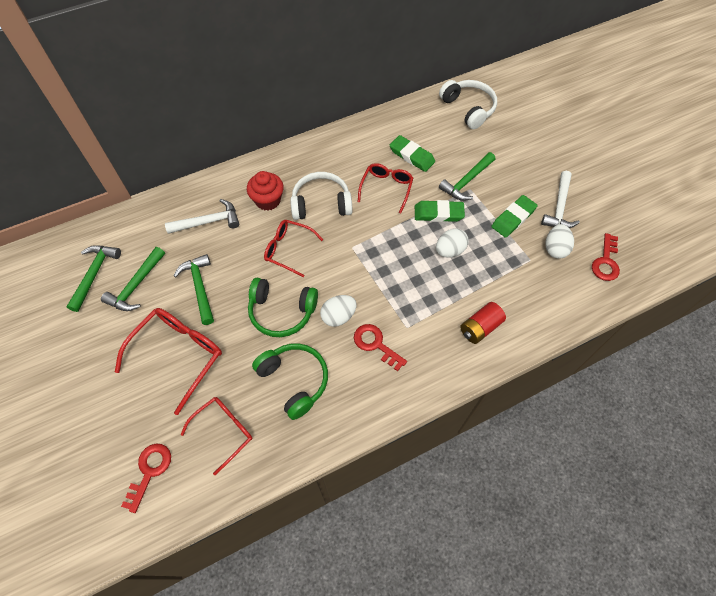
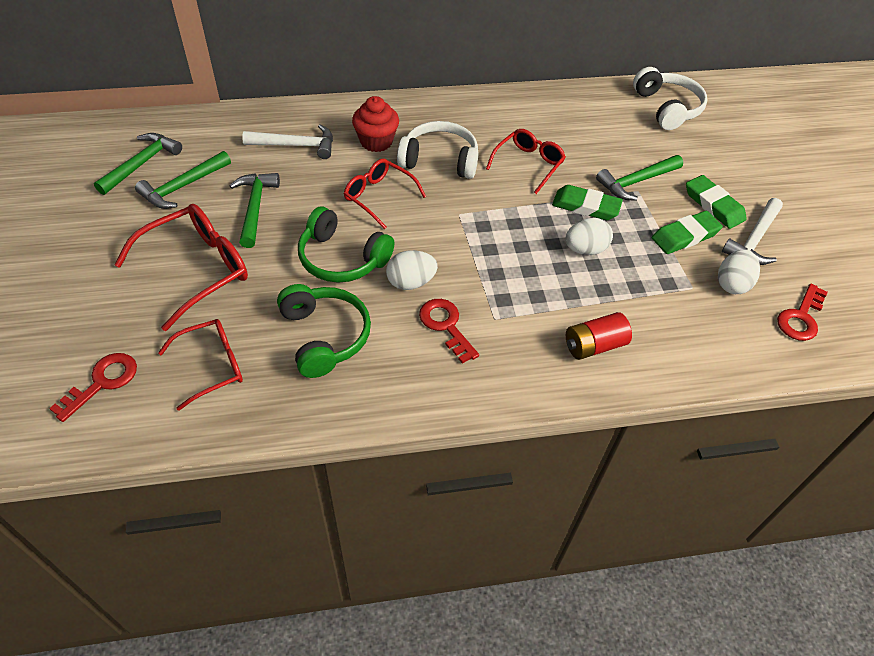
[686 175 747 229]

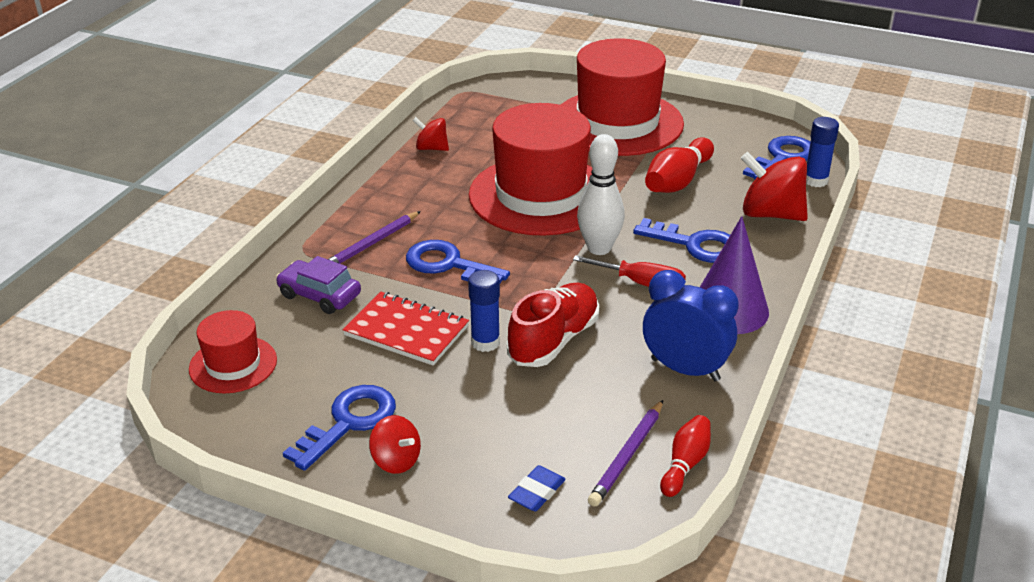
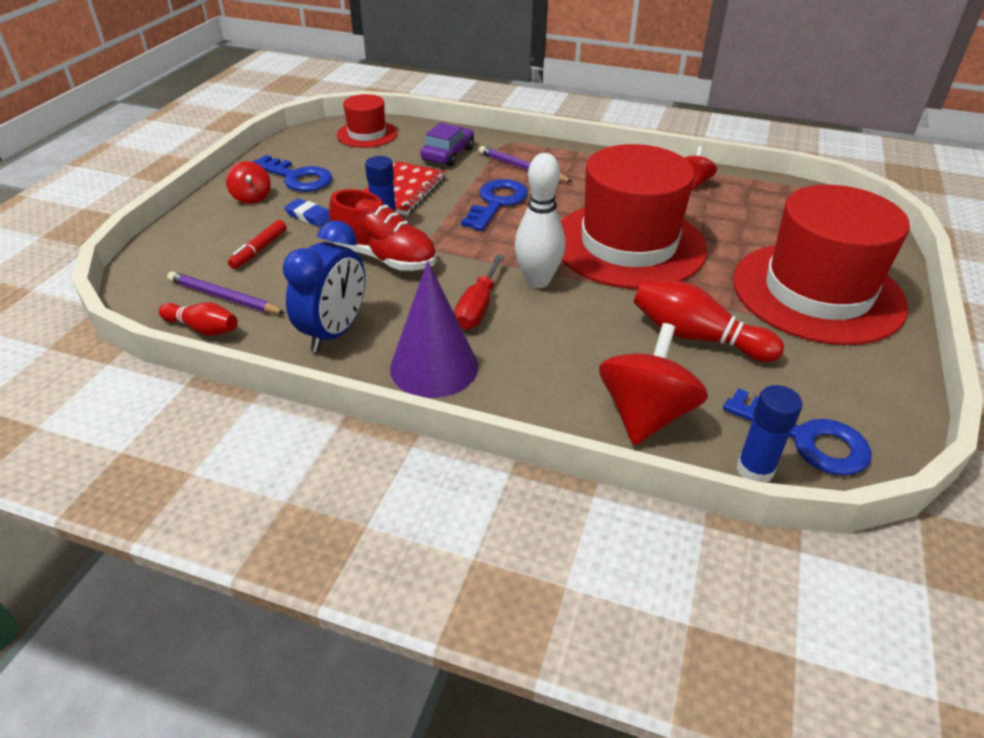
[633 218 730 263] (first image)
[226 161 271 204]
[284 199 330 227]
[228 220 287 269]

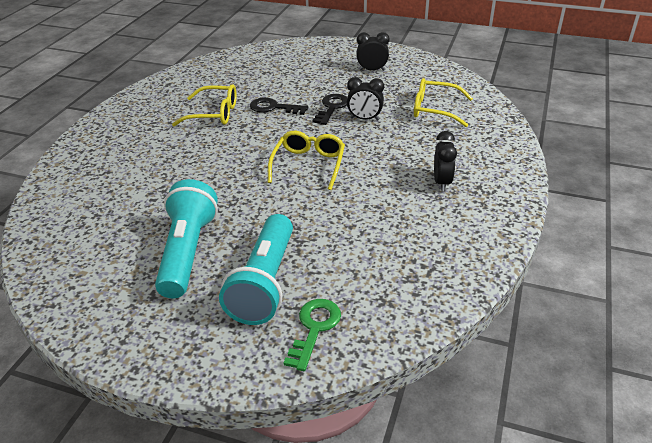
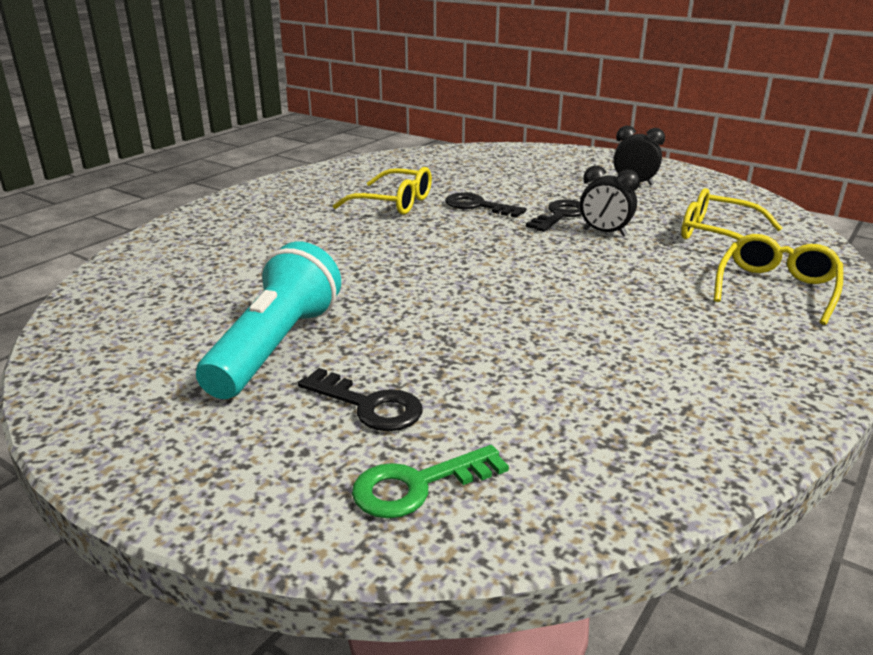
[714 234 843 325]
[434 131 457 191] (first image)
[298 368 423 431]
[352 445 509 519]

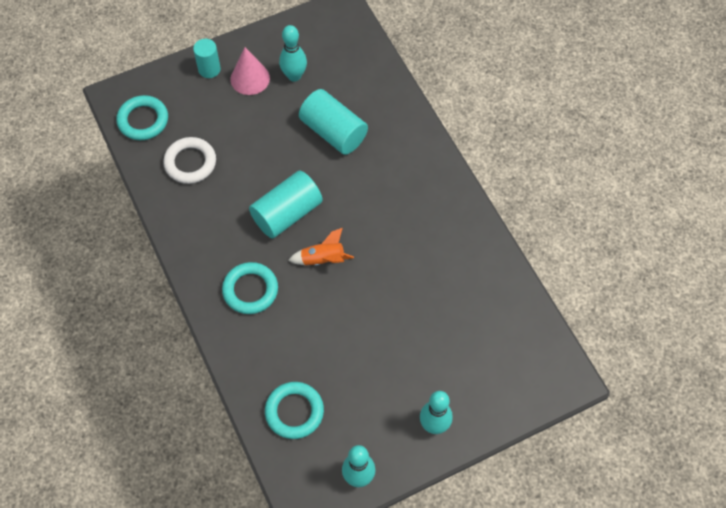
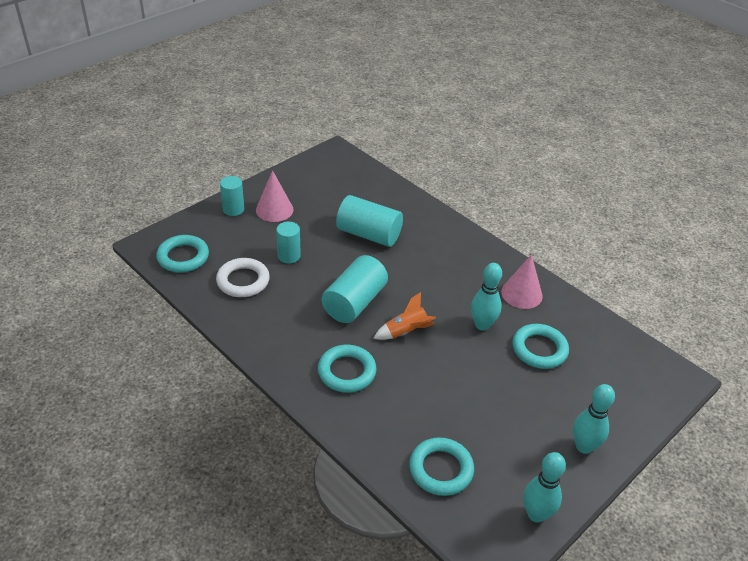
[471 263 502 331]
[276 222 301 264]
[501 254 543 309]
[512 324 569 369]

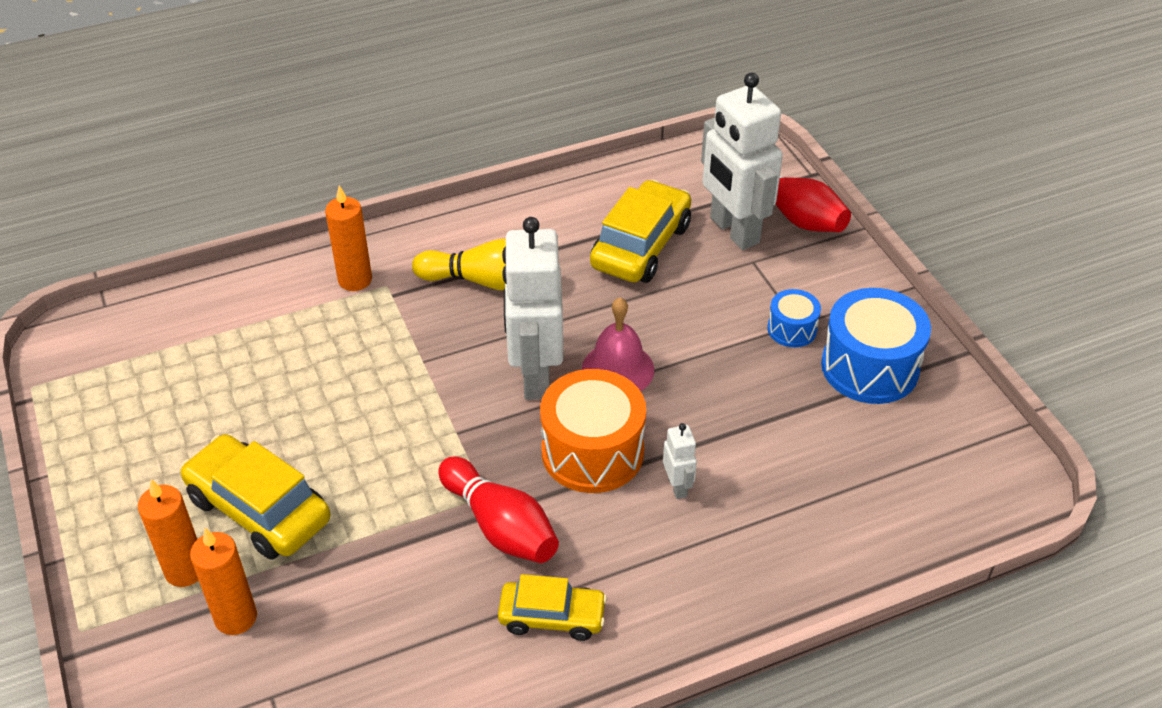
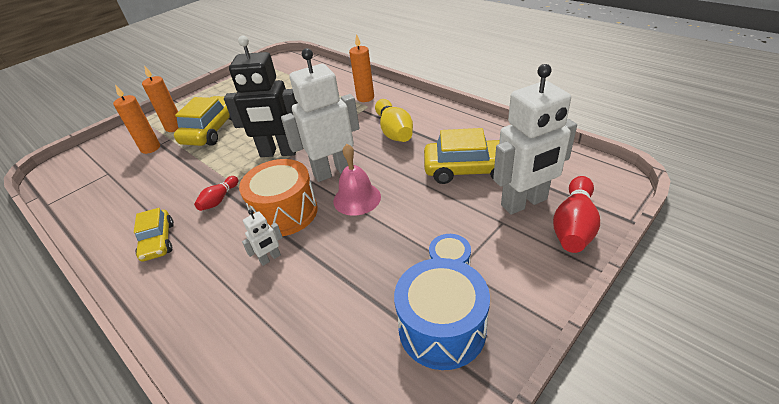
[493 64 577 215]
[194 176 238 211]
[224 36 298 157]

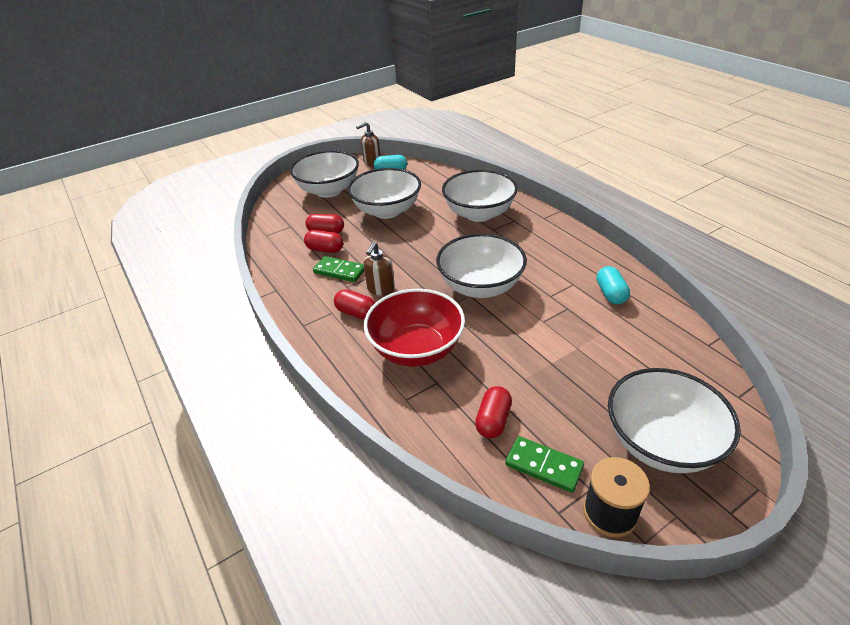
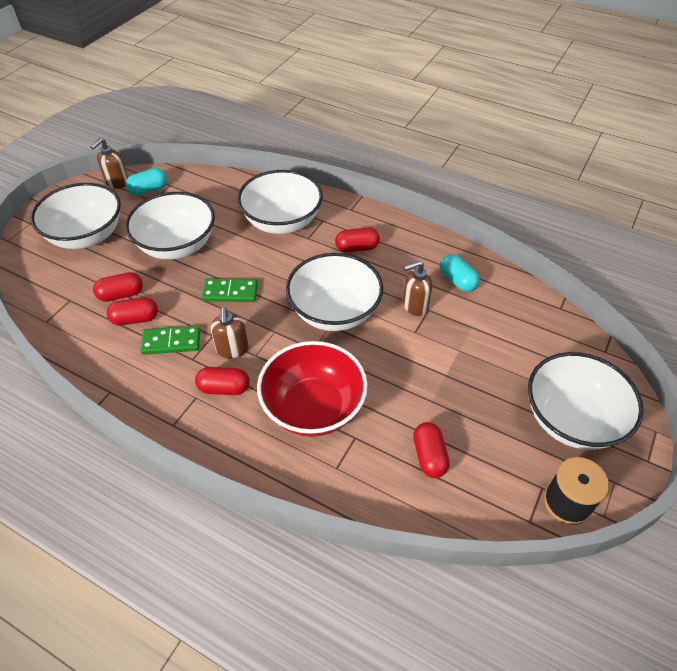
[201 279 258 302]
[335 227 380 252]
[403 261 432 316]

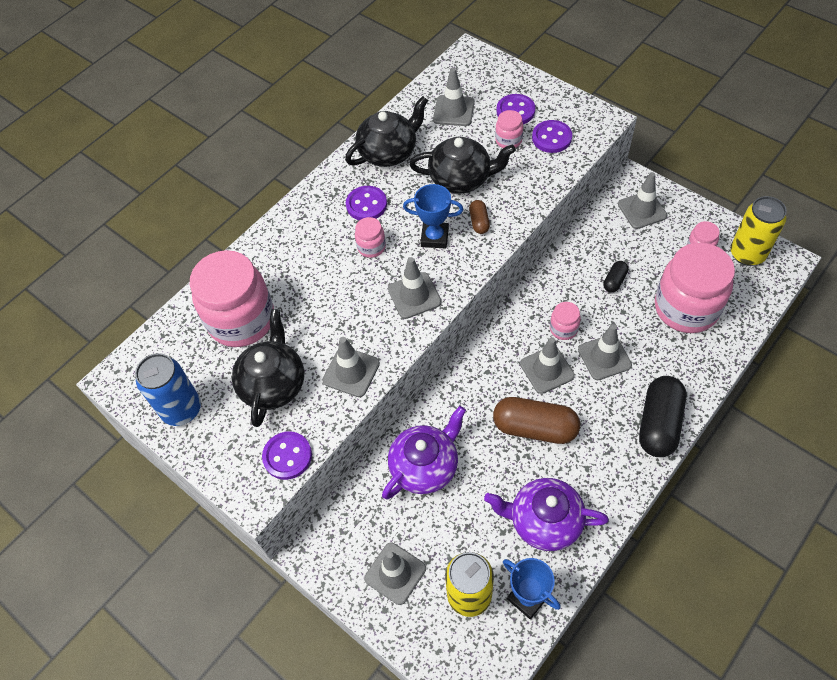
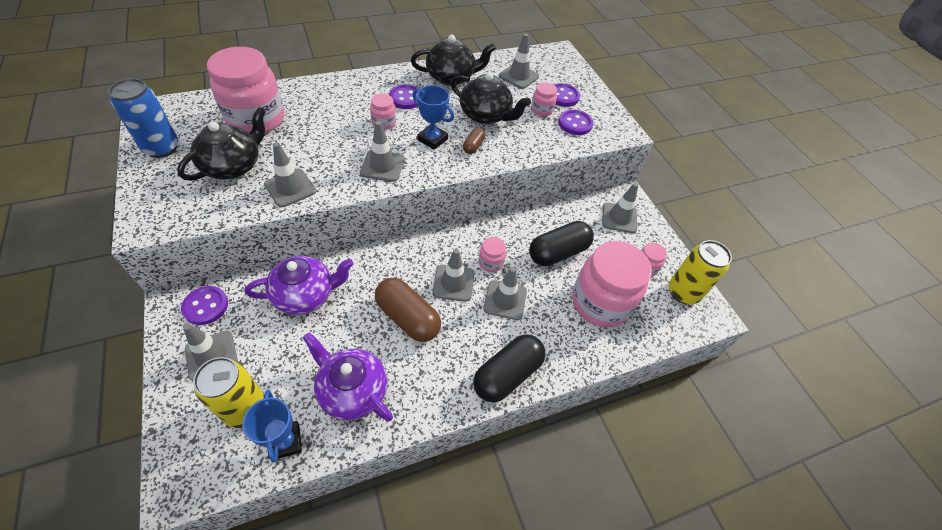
[529 221 594 266]
[181 286 228 325]

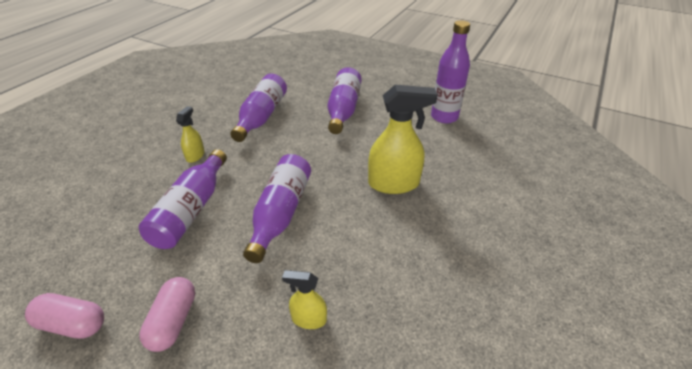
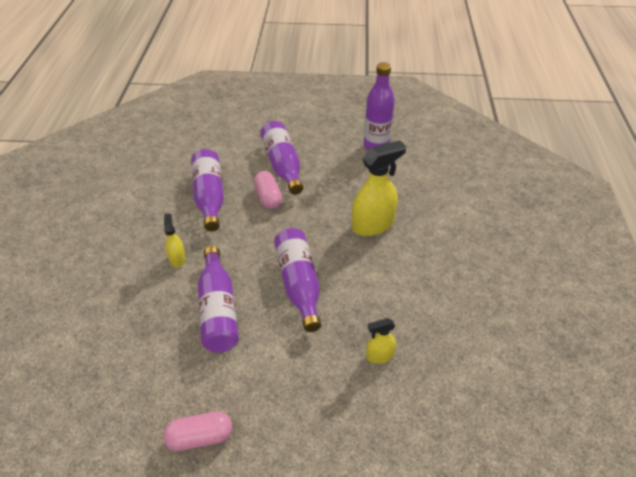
[254 171 282 209]

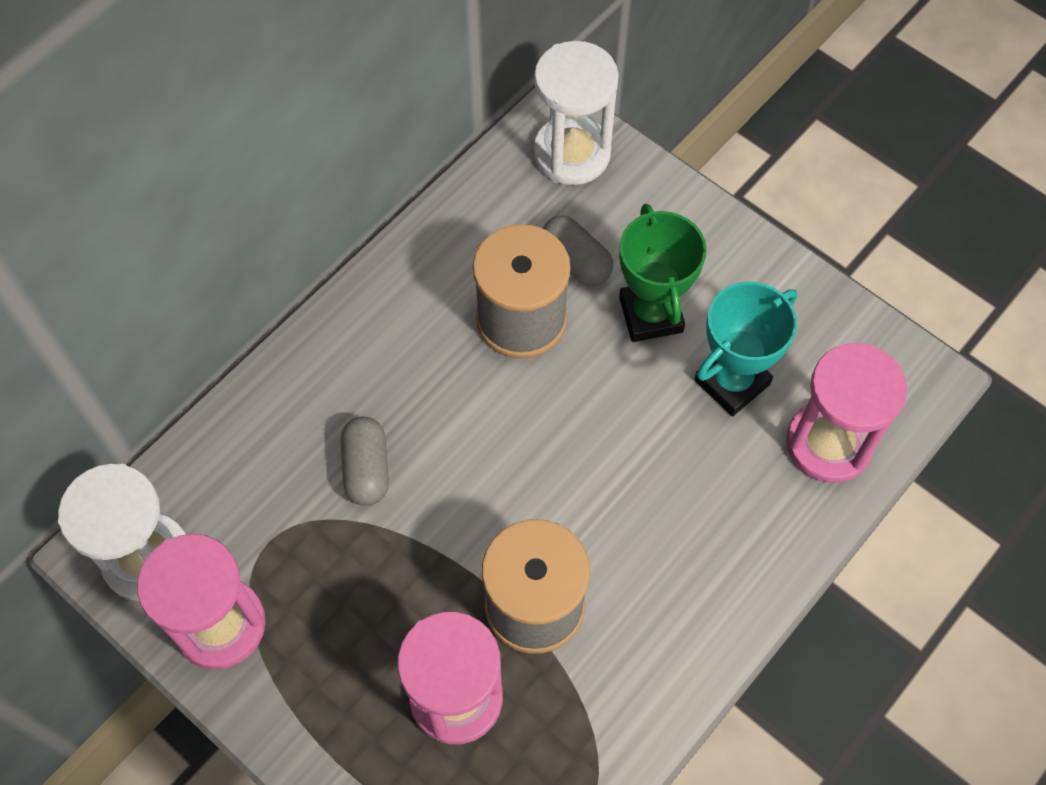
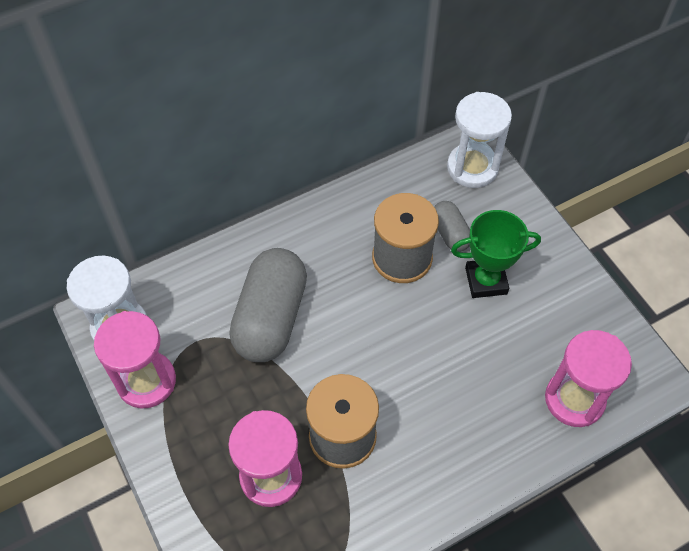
[451 210 541 298]
[694 281 797 416] (first image)
[229 248 307 362]

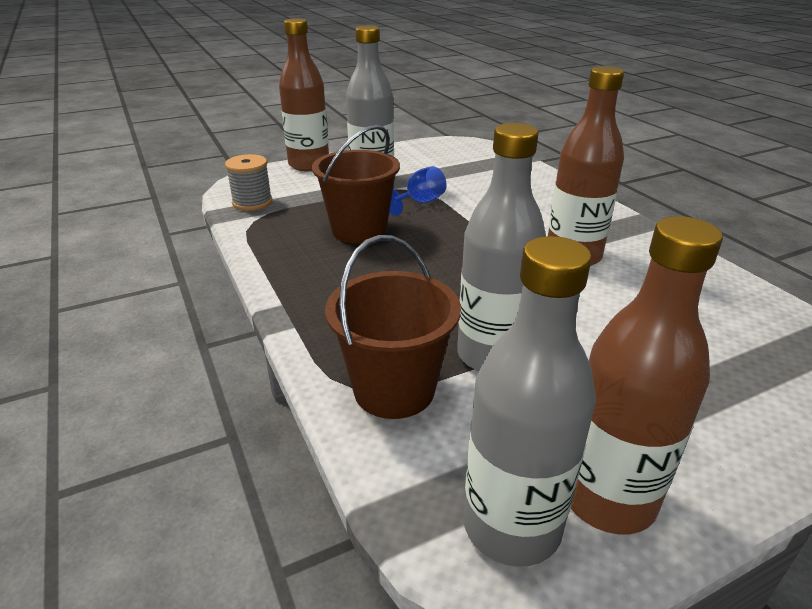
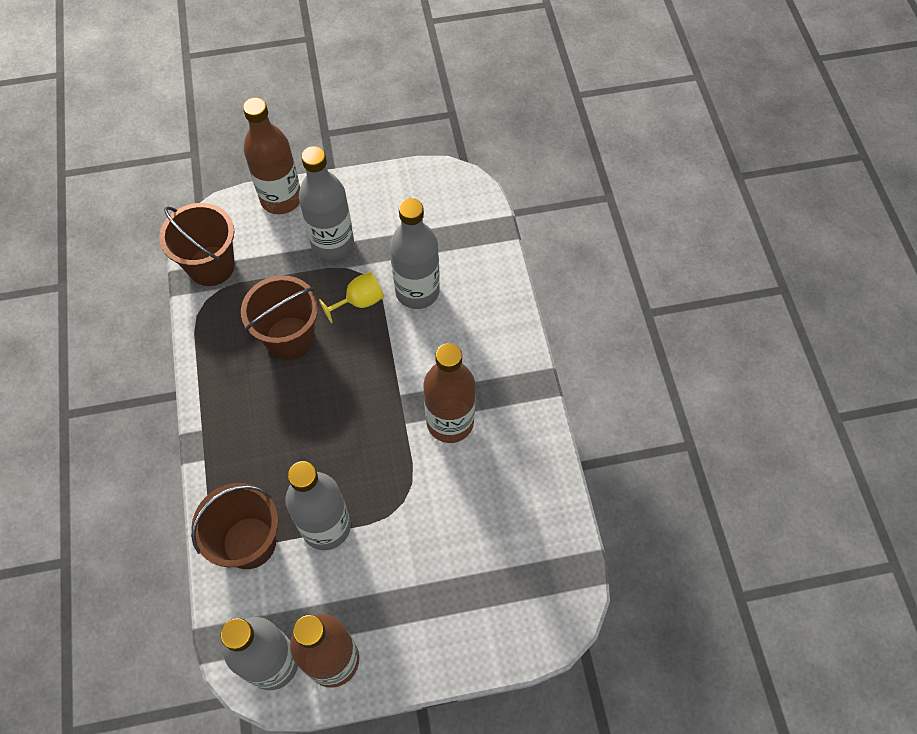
[159 203 235 286]
[319 272 384 323]
[390 198 440 309]

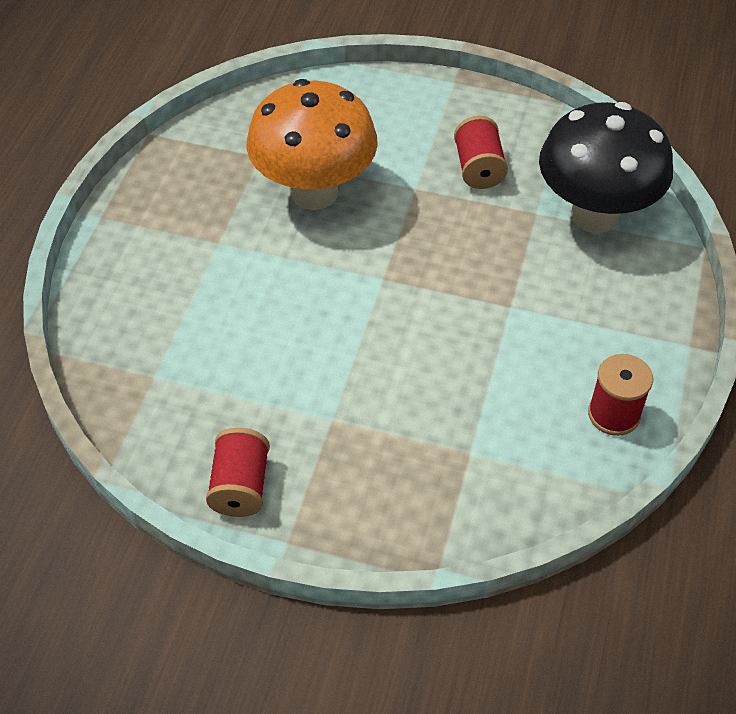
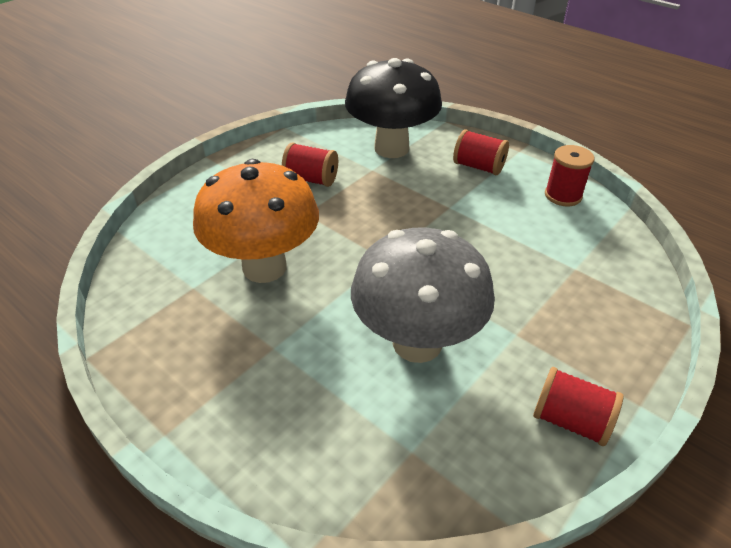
[453 129 509 175]
[351 228 495 363]

